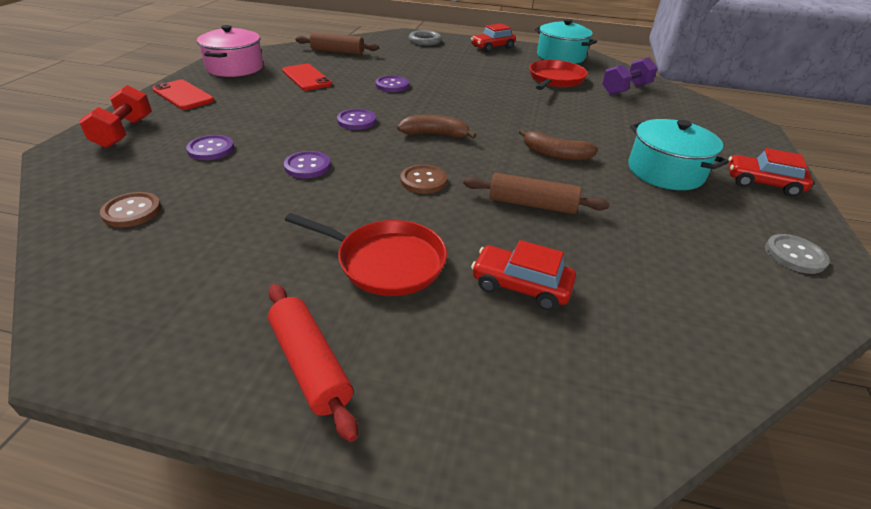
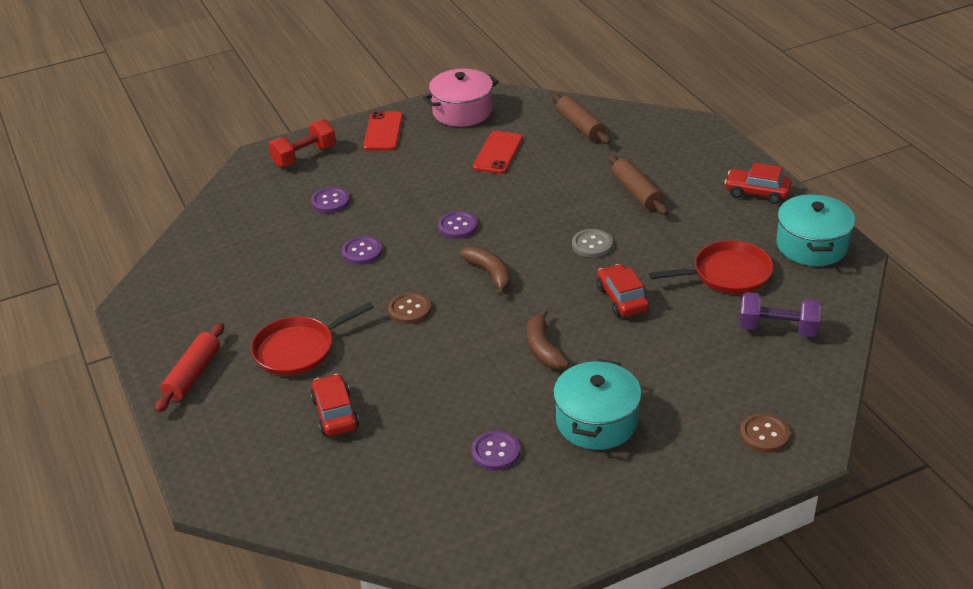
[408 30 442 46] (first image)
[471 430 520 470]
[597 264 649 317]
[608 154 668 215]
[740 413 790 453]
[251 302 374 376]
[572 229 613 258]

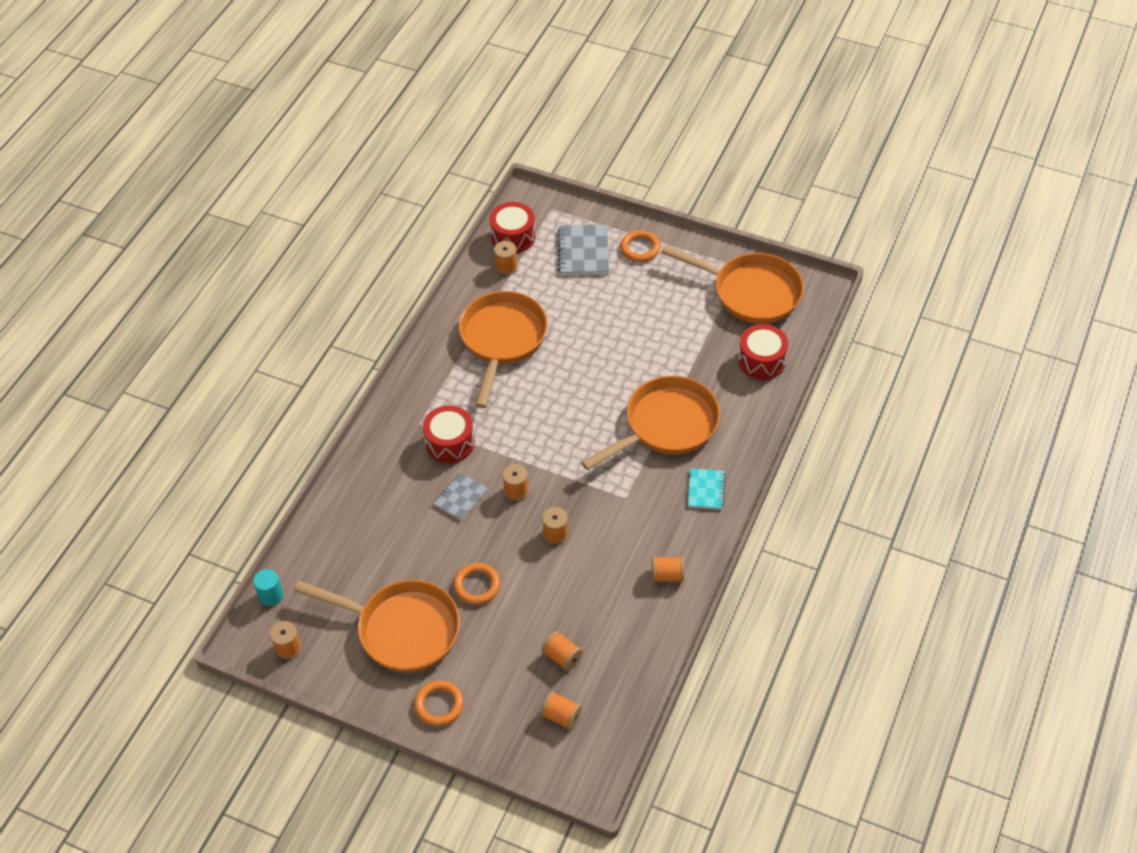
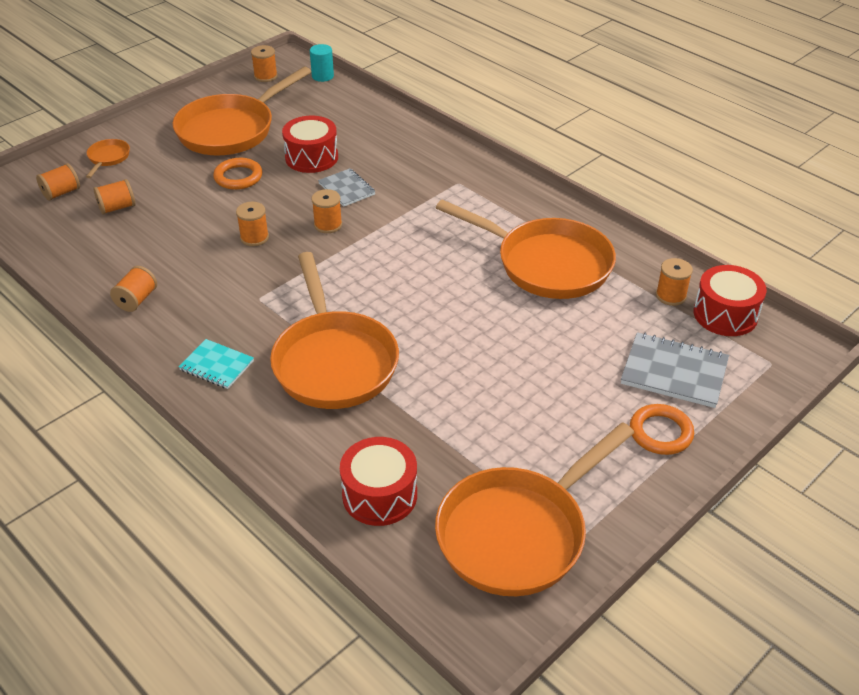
[282 116 338 173]
[414 680 464 726] (first image)
[86 139 130 178]

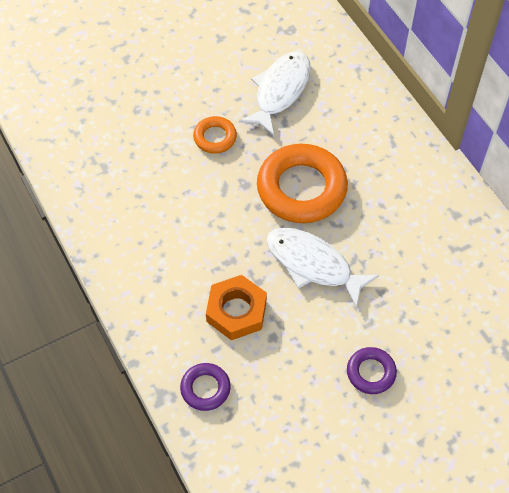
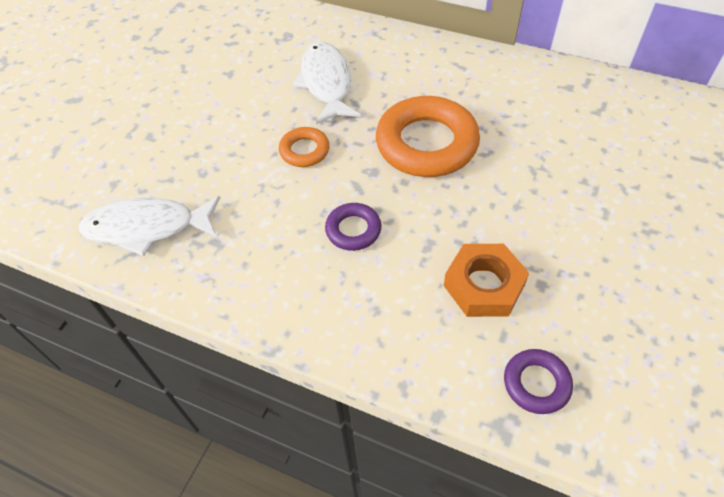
[79 196 220 256]
[325 203 382 251]

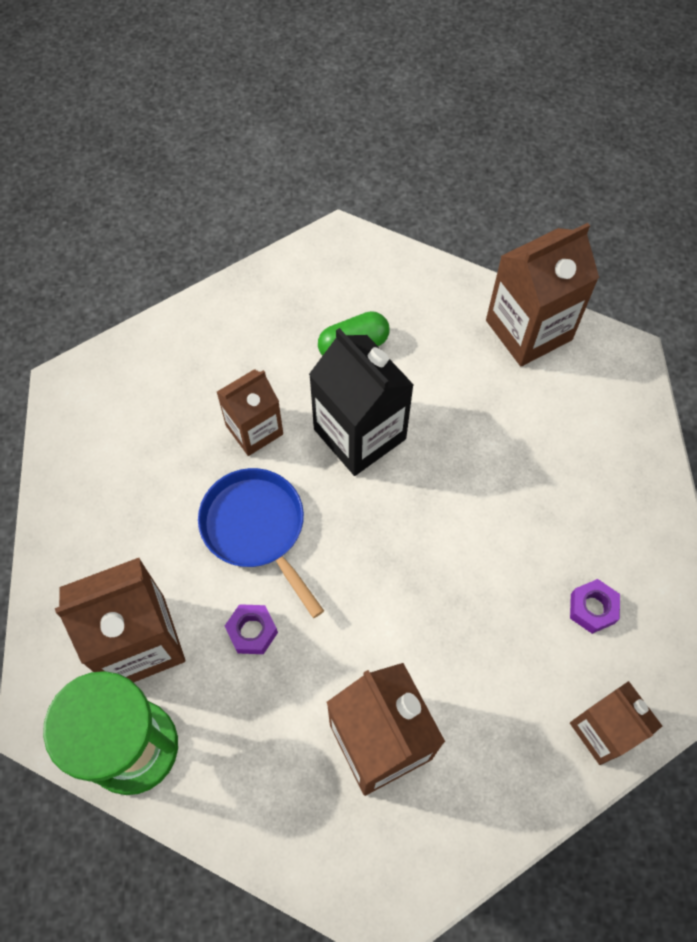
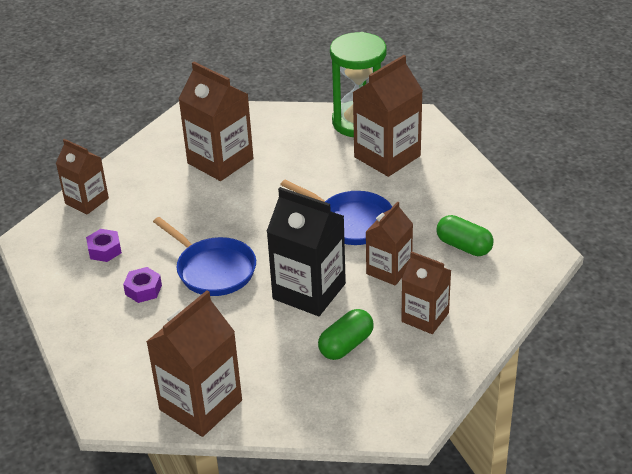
[123 267 162 303]
[436 215 494 256]
[153 217 256 296]
[401 251 451 334]

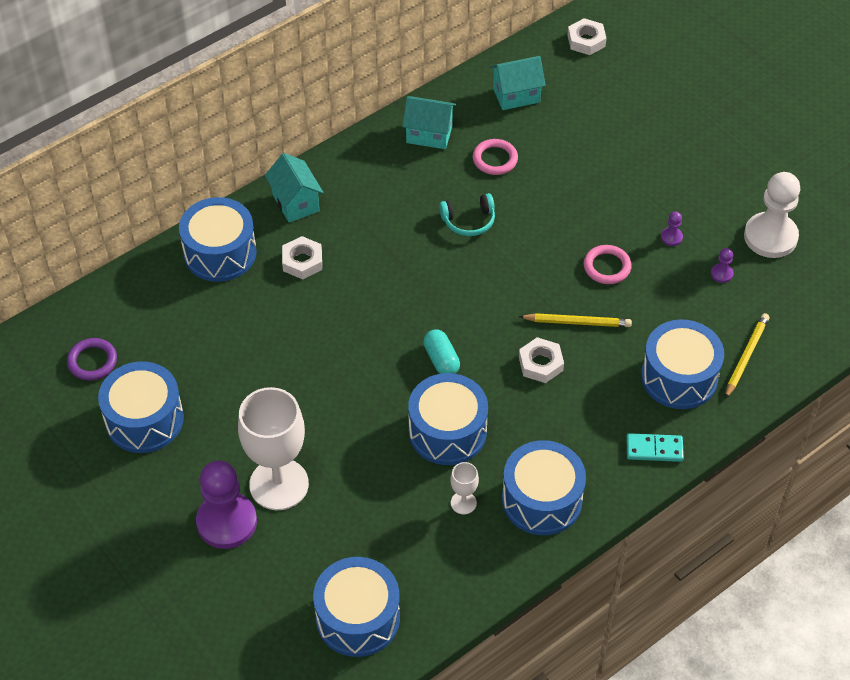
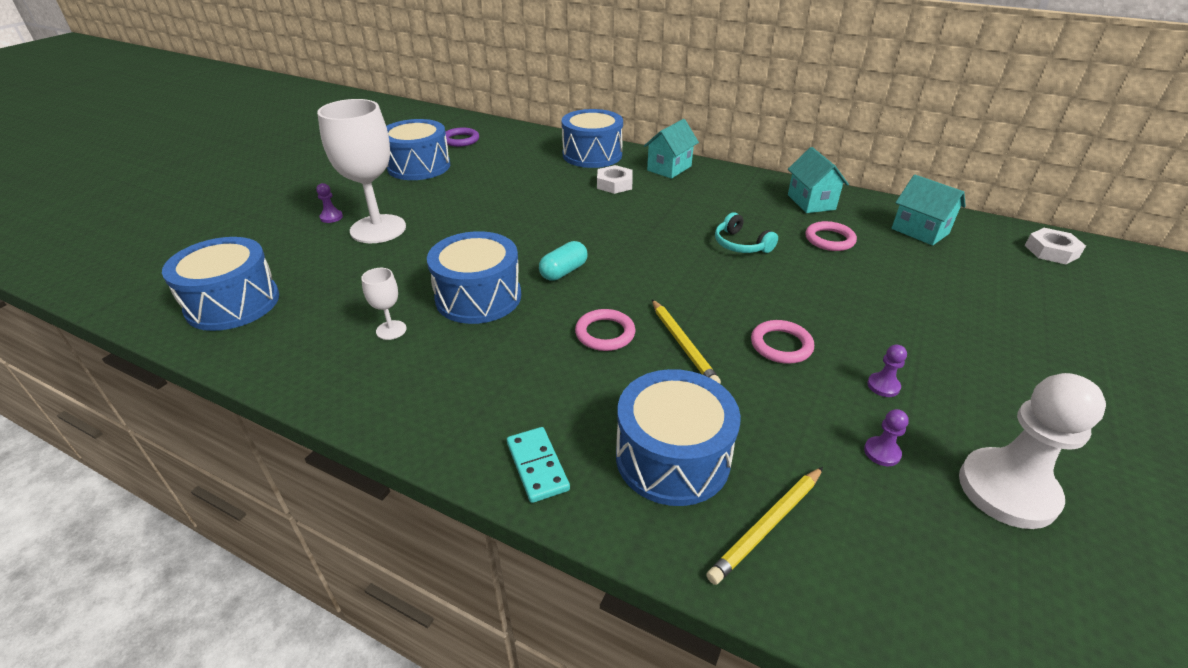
[706 467 823 585]
[575 309 636 351]
[502 440 586 535] (first image)
[316 183 343 223]

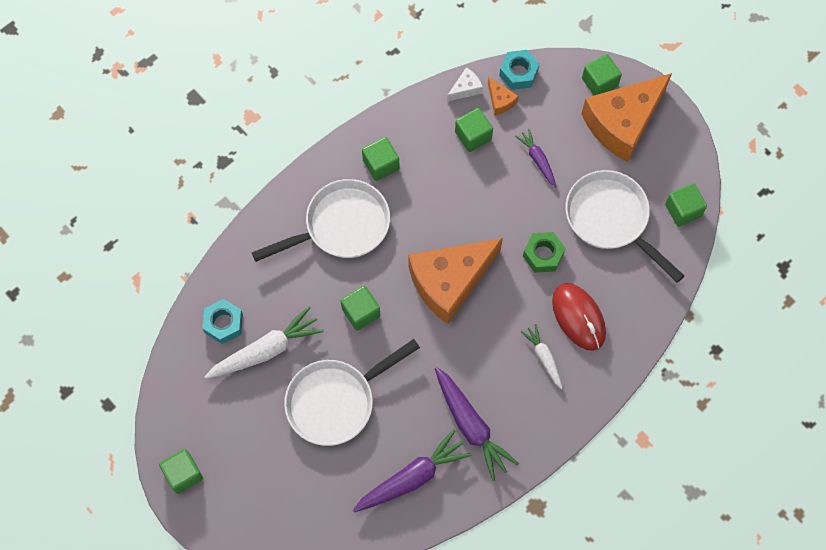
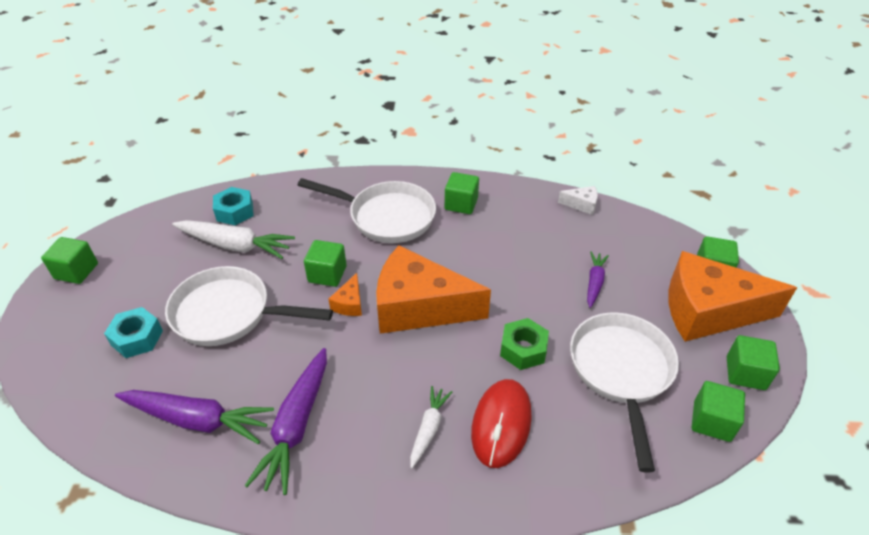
[104 307 163 358]
[329 273 362 316]
[727 335 780 390]

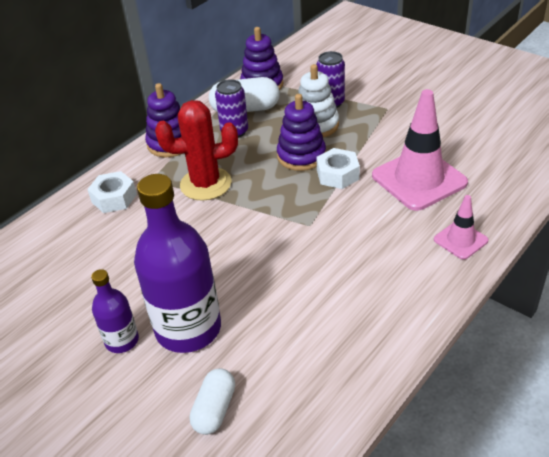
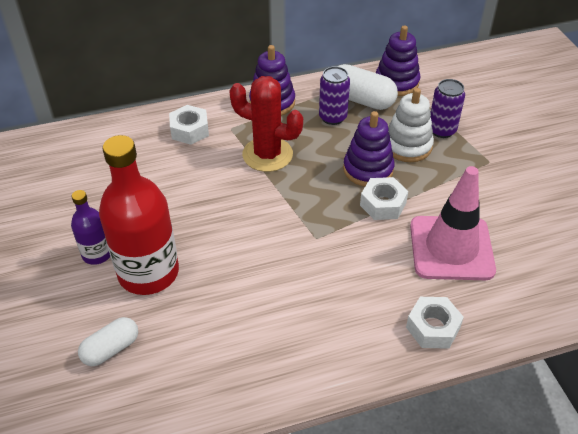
[99 135 179 295]
[406 297 464 349]

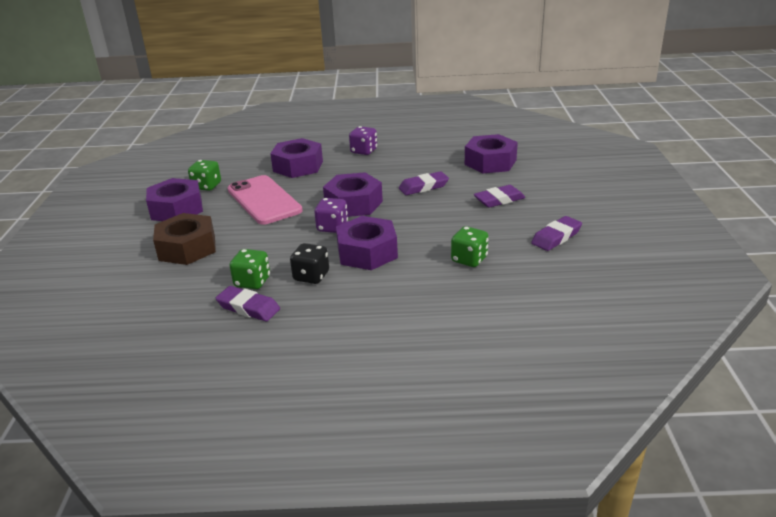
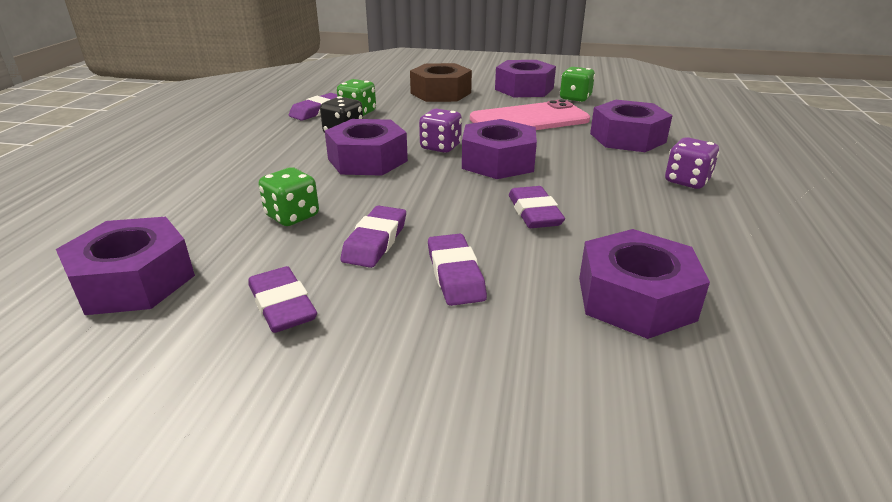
[340 206 406 268]
[56 217 195 315]

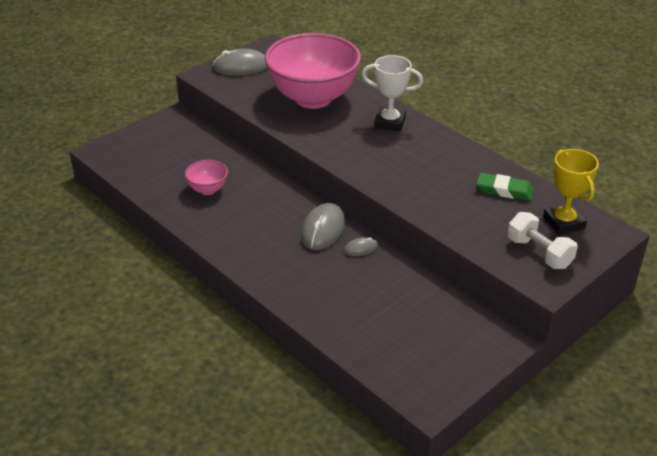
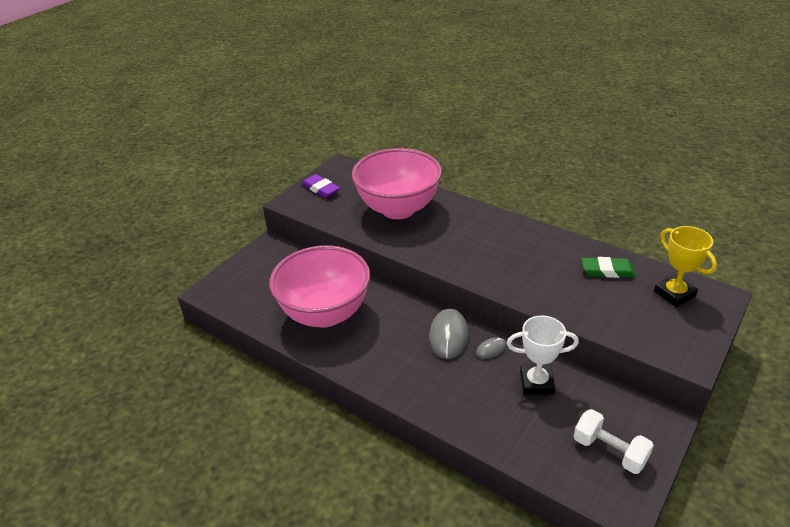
[302 174 340 198]
[507 315 579 395]
[269 245 370 328]
[574 409 654 474]

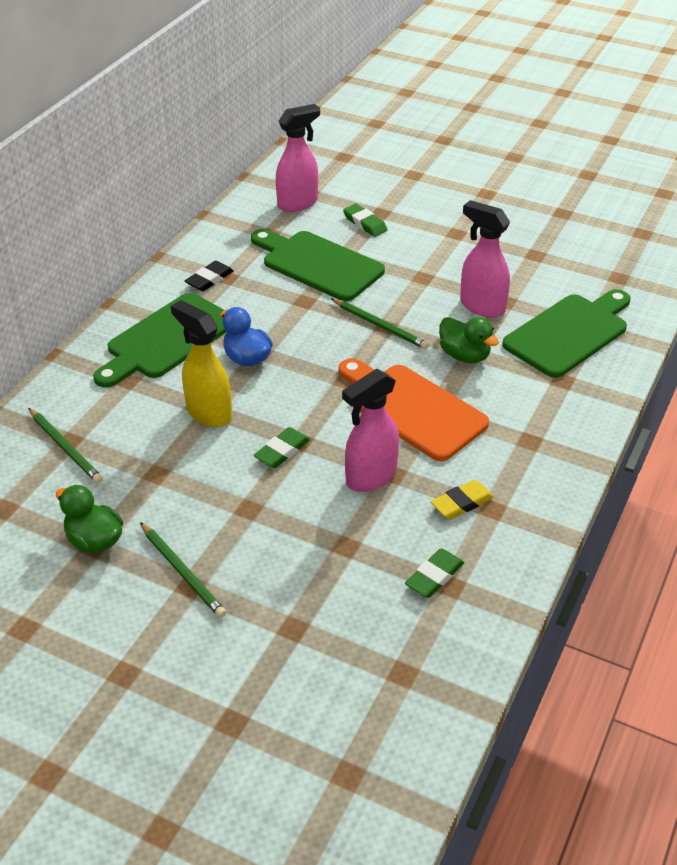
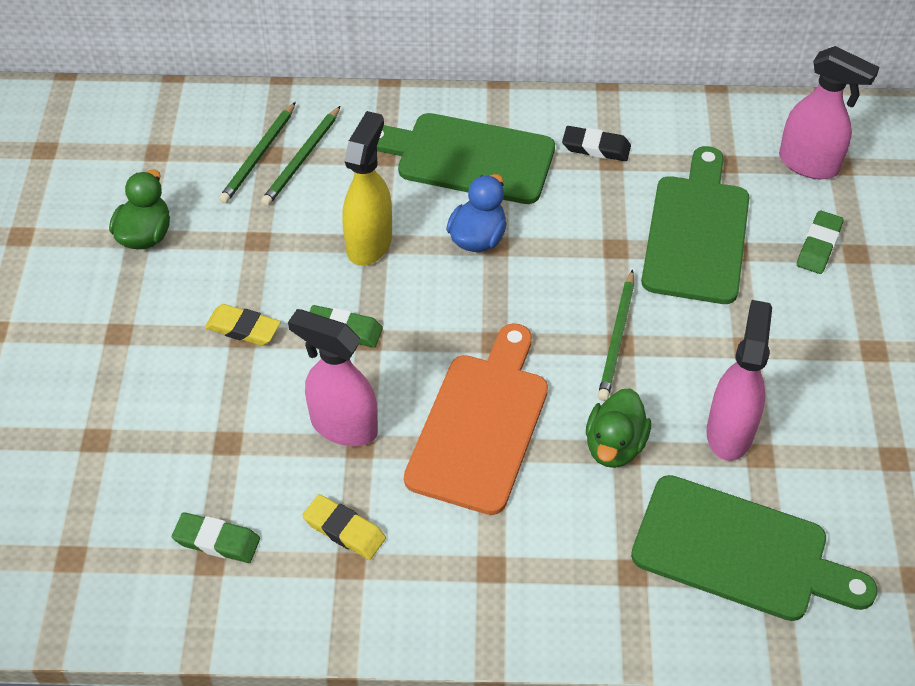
[261 106 340 206]
[205 304 281 346]

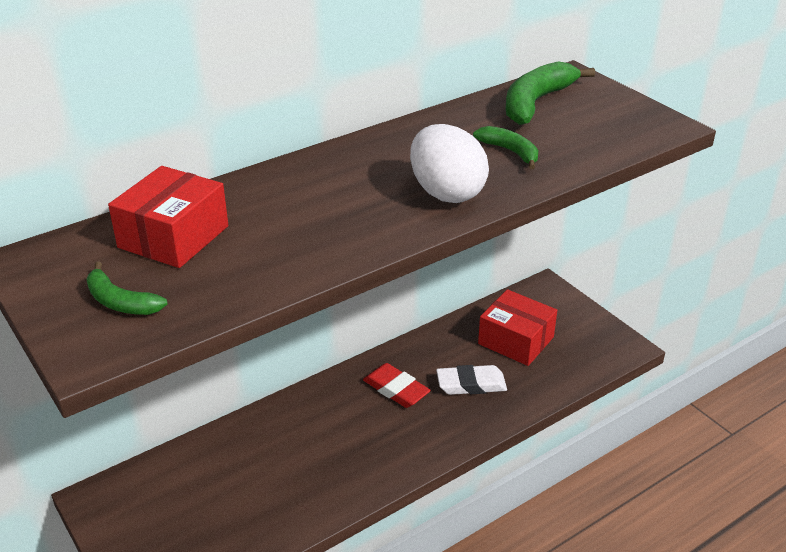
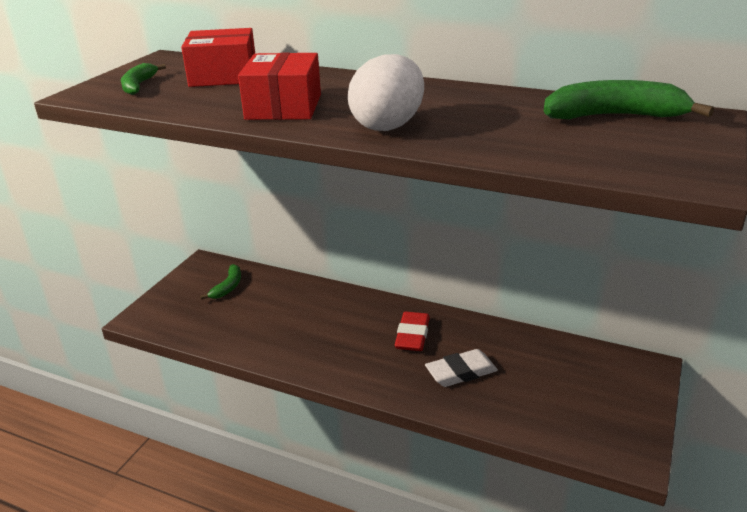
[200 264 241 300]
[238 53 321 120]
[425 349 498 387]

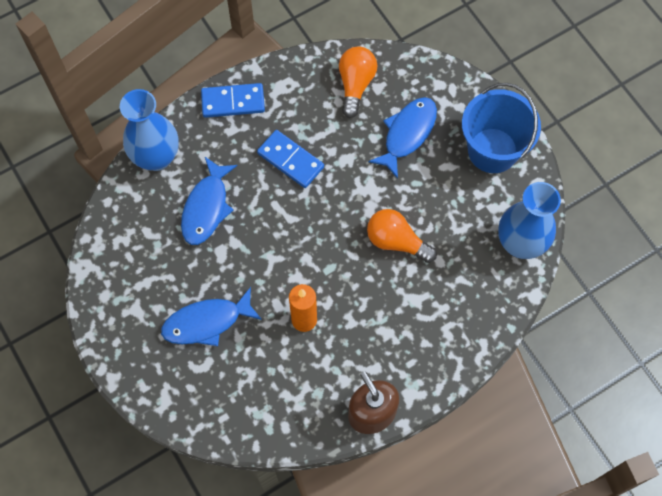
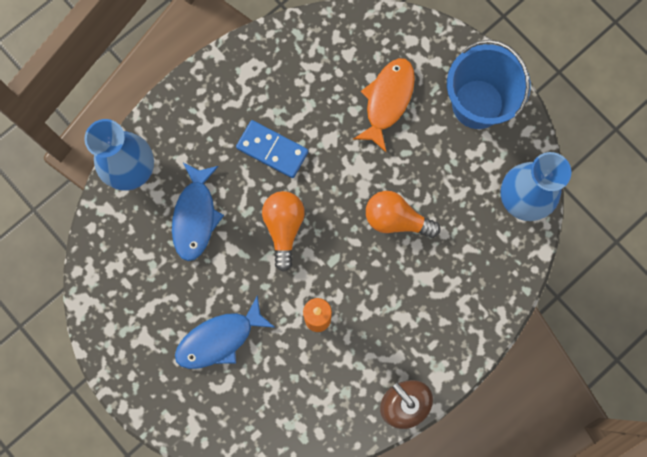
[262 191 305 272]
[201 83 265 118] (first image)
[353 58 415 152]

